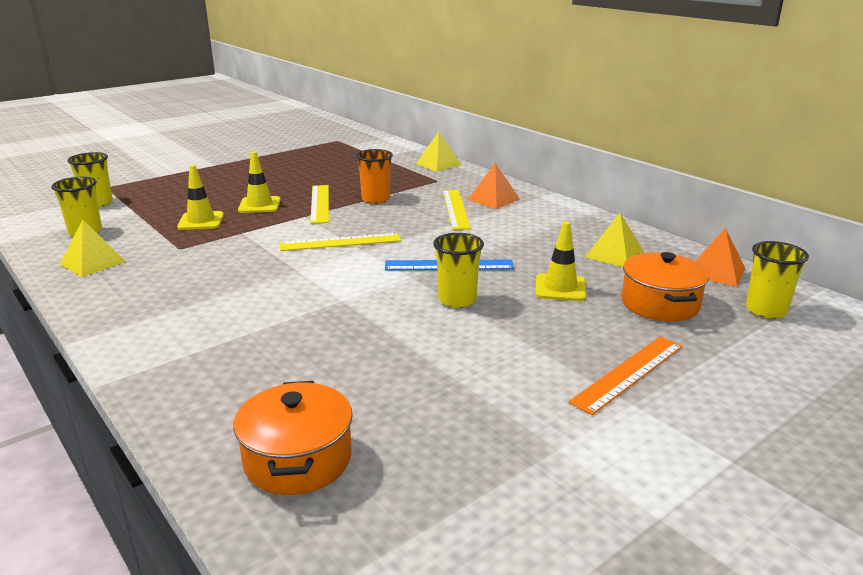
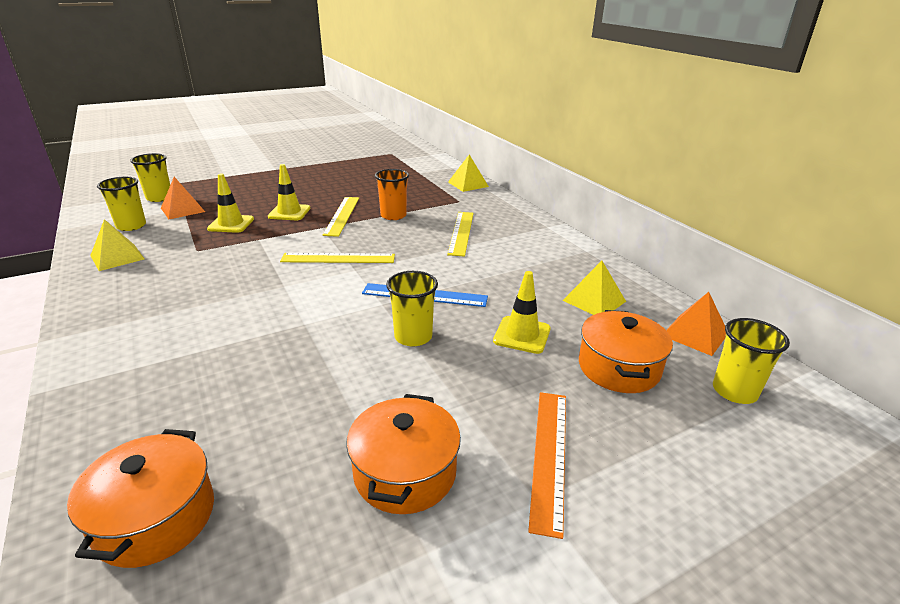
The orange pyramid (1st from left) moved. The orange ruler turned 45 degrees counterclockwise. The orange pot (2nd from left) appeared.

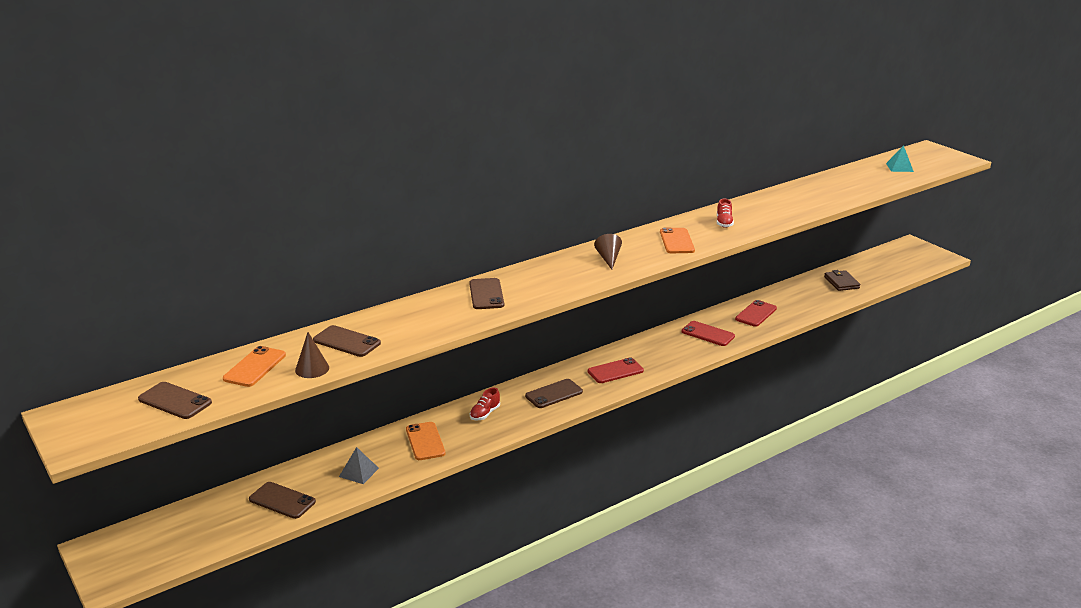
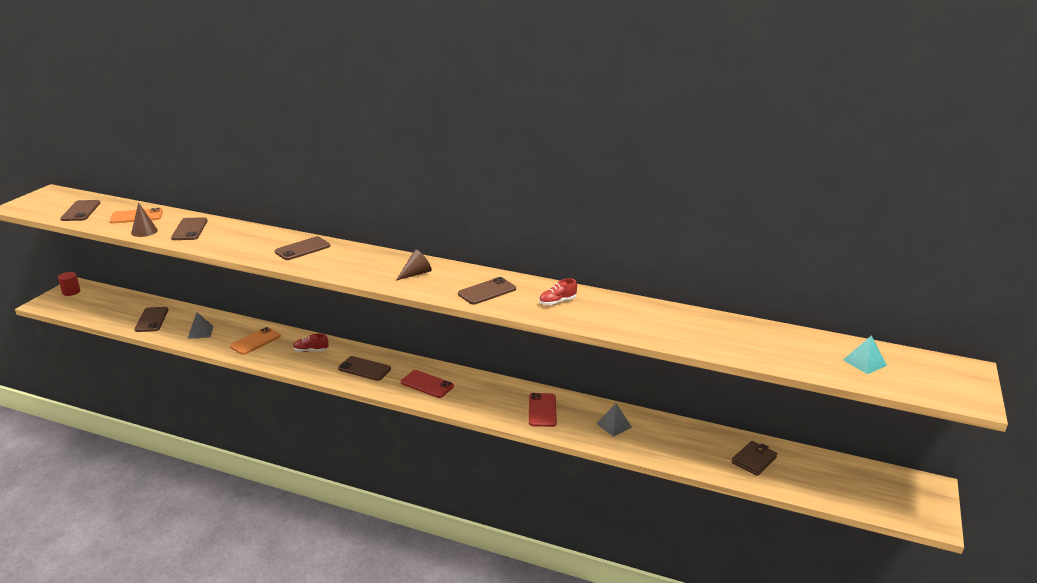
The orange phone (3rd from left) became the brown phone (6th from left). The red phone (3rd from left) was replaced by the grey pyramid (2nd from left). The red cylinder appeared.

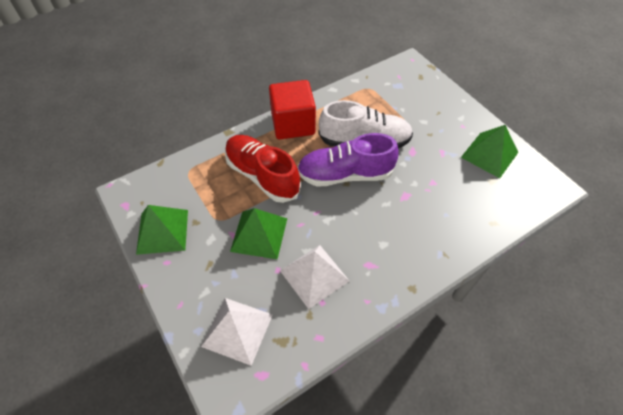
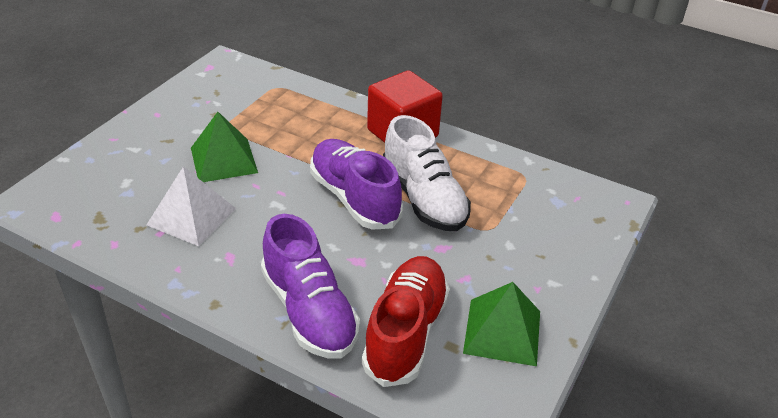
The green pyramid (1st from left) disappeared. The white pyramid (1st from left) disappeared. The red shoe moved. The purple shoe (1st from left) appeared.

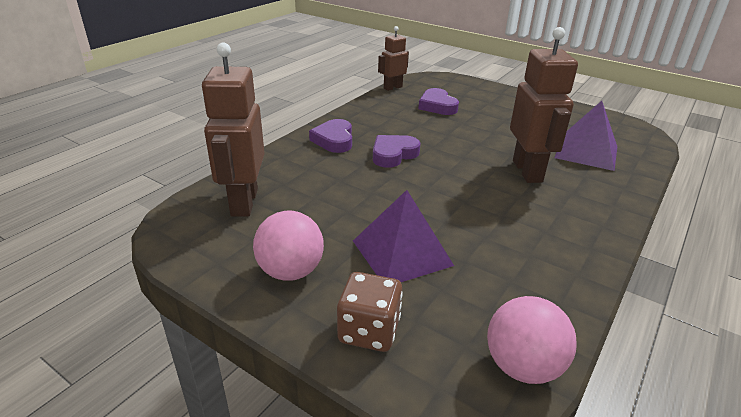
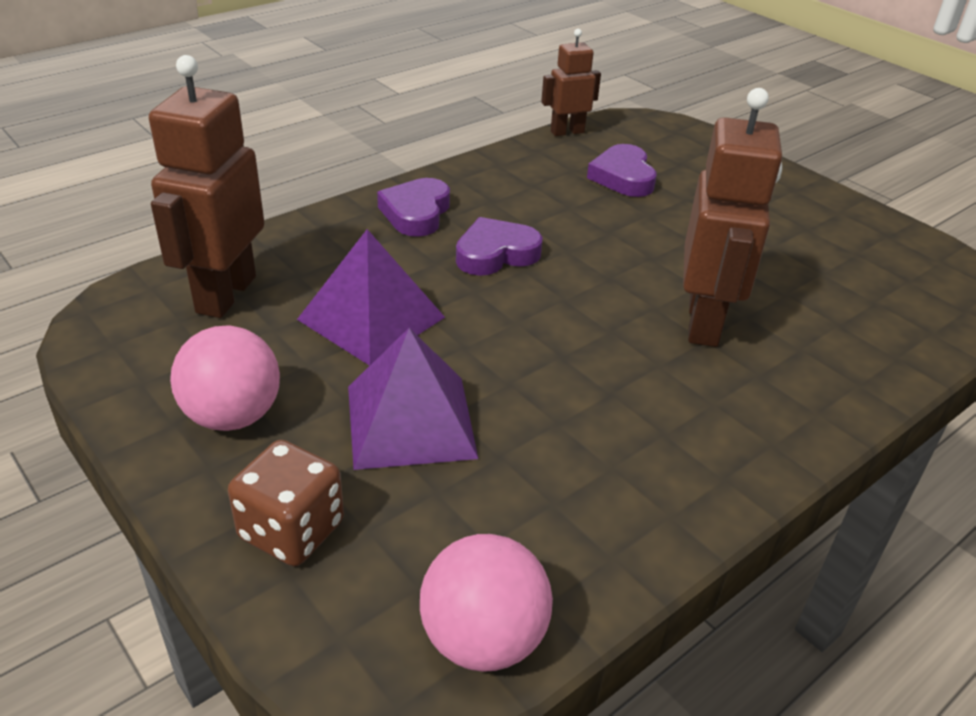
The purple pyramid (2nd from left in the first image) moved.

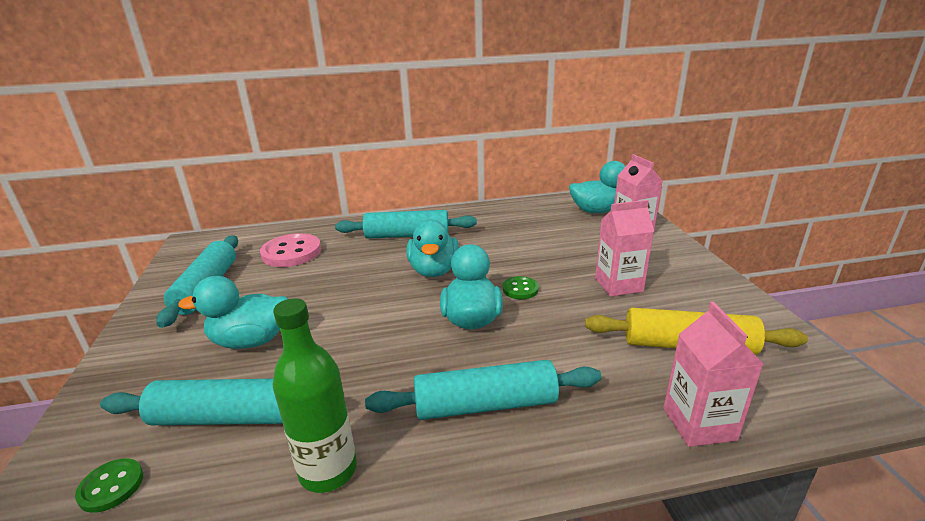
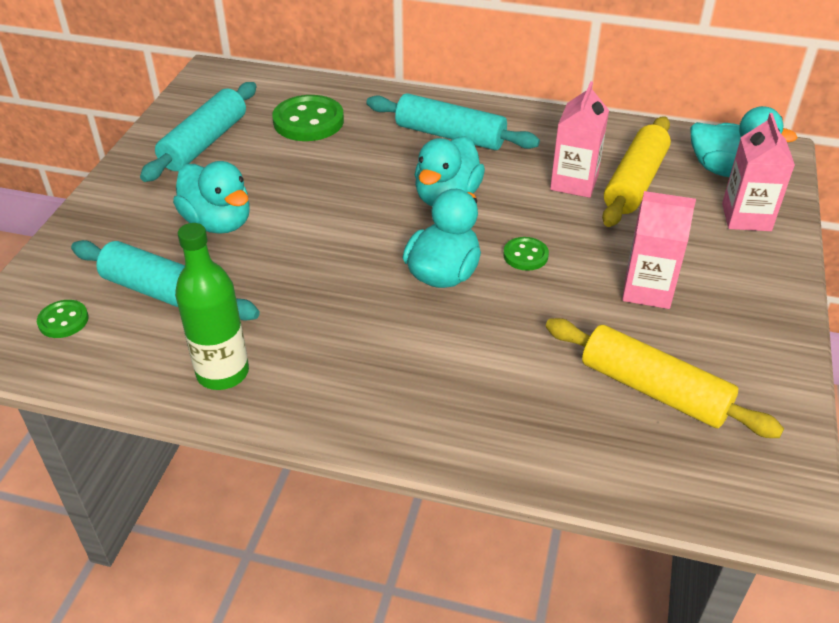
The turquoise duck (1st from left) turned 150 degrees counterclockwise. The pink button became the green button (2nd from left). The turquoise rolling pin (4th from left) disappeared. The pink carton (3rd from left in the first image) moved. The yellow rolling pin (1st from left) appeared.

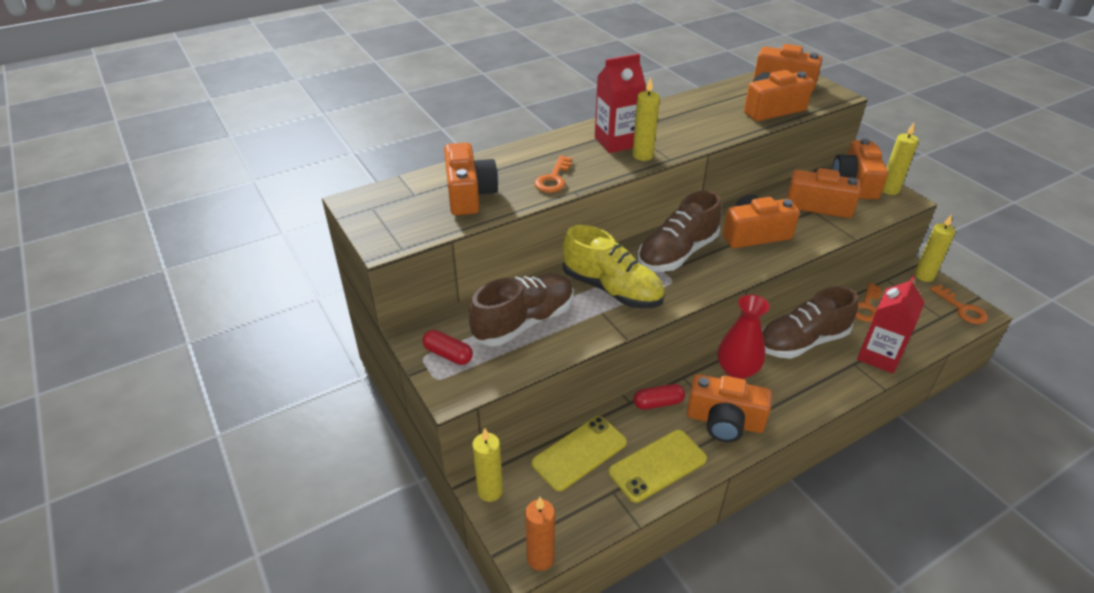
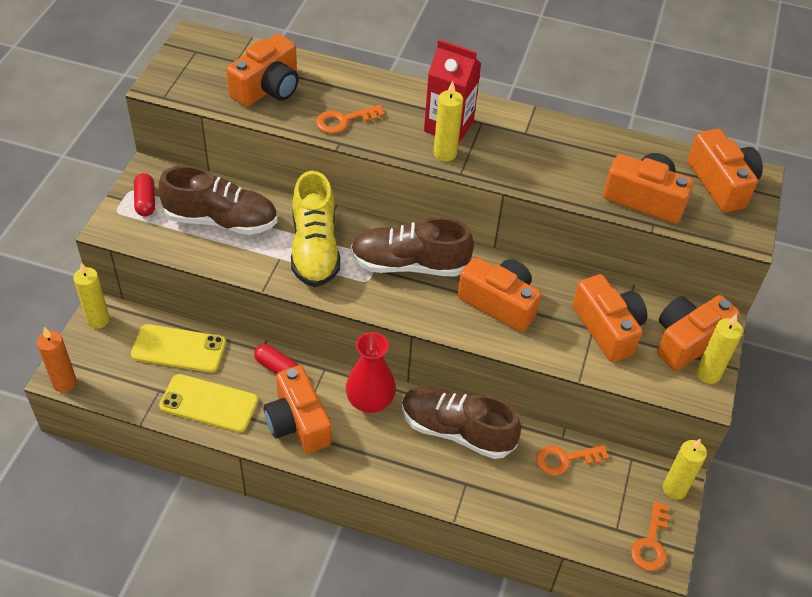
The red carton (2nd from left) disappeared.

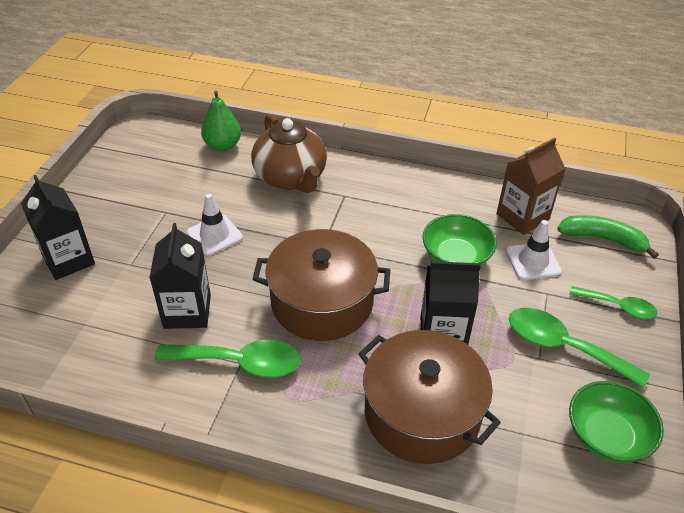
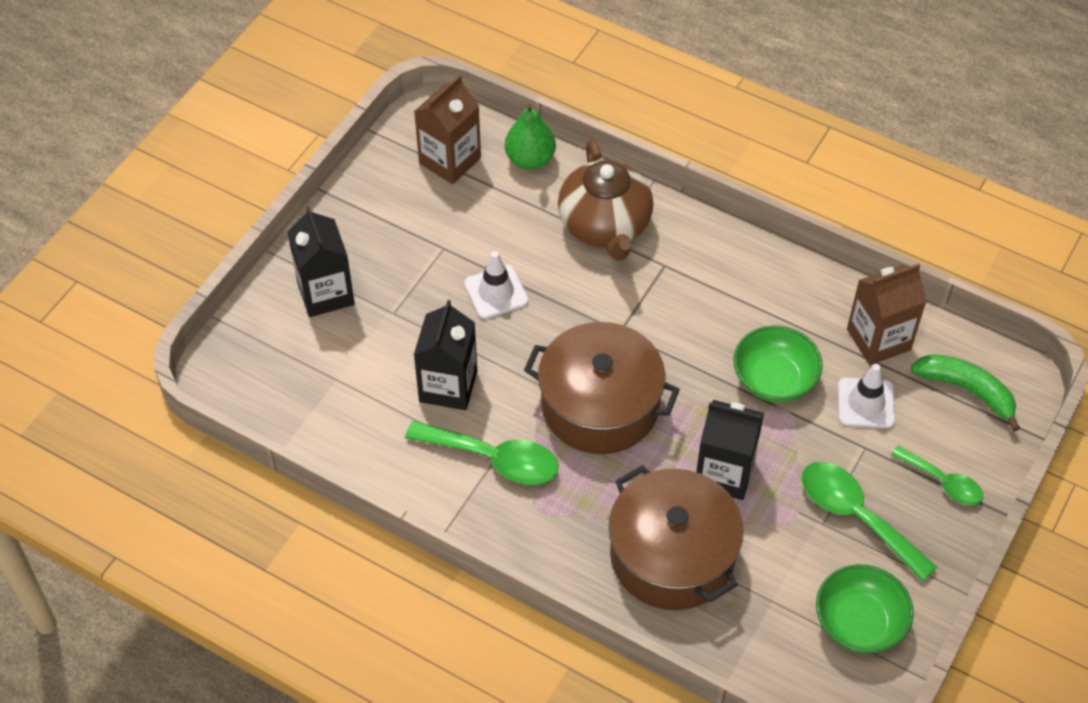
The brown carton (1st from left) appeared.

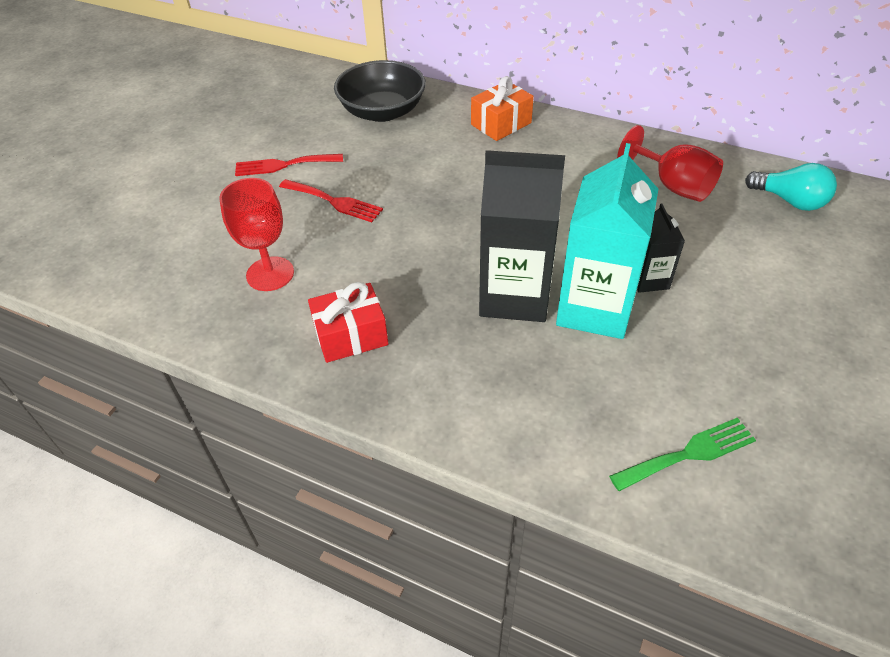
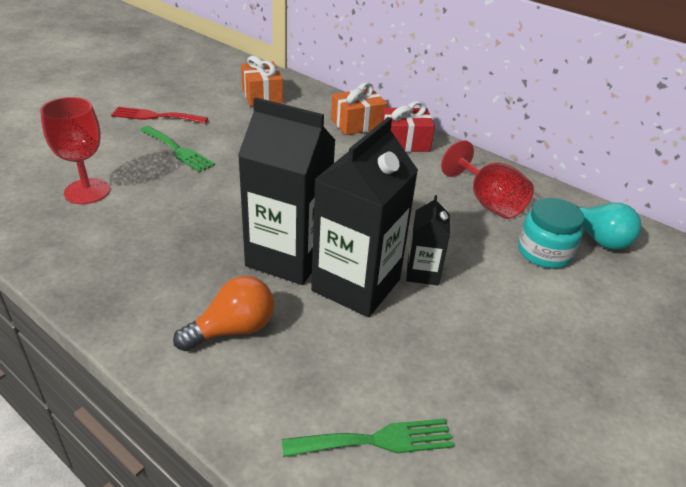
The red fork (2nd from left) became the green fork (1st from left). The red gift moved. The black bowl was replaced by the orange gift (1st from left). The turquoise carton became the black carton (2nd from left). The orange light bulb appeared. The turquoise jar appeared.

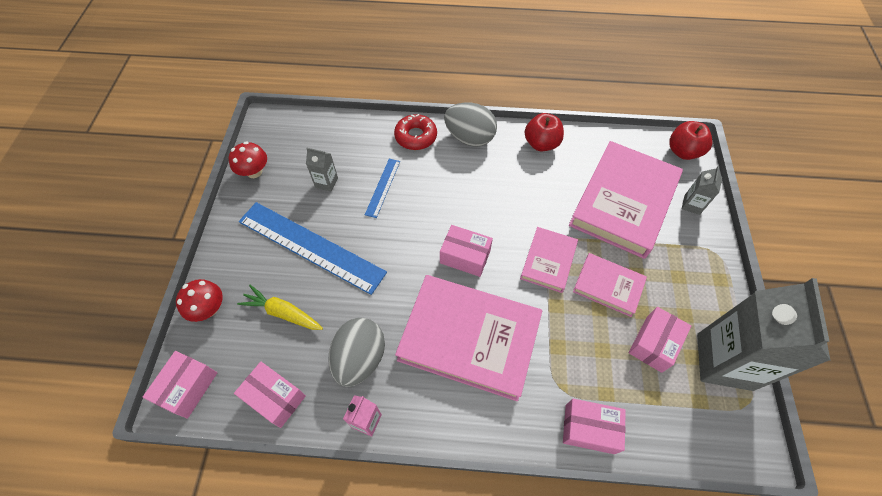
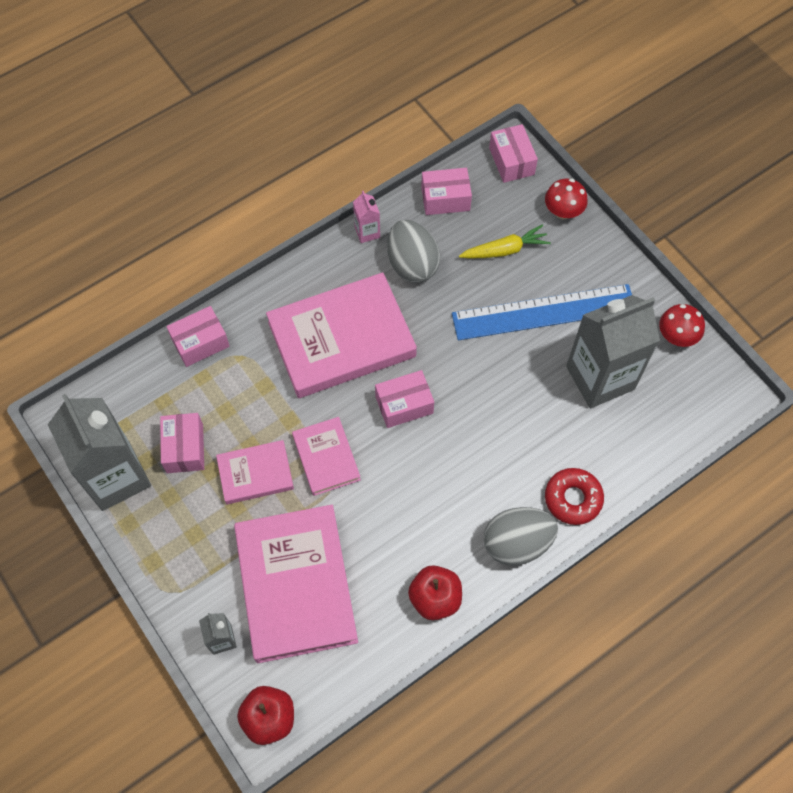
The grey carton (1st from left in the first image) changed to 2.34 times the size. The blue ruler (2nd from left) disappeared.

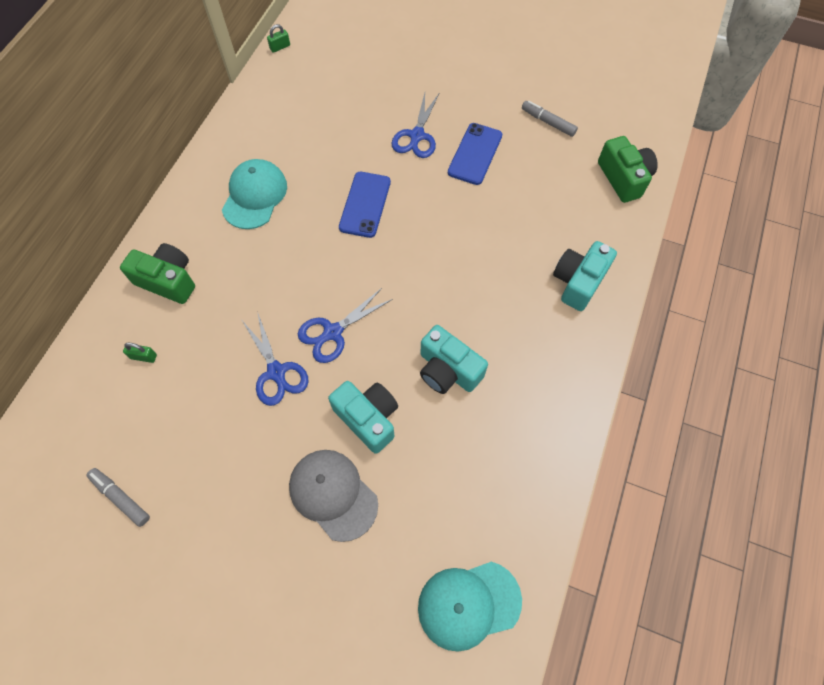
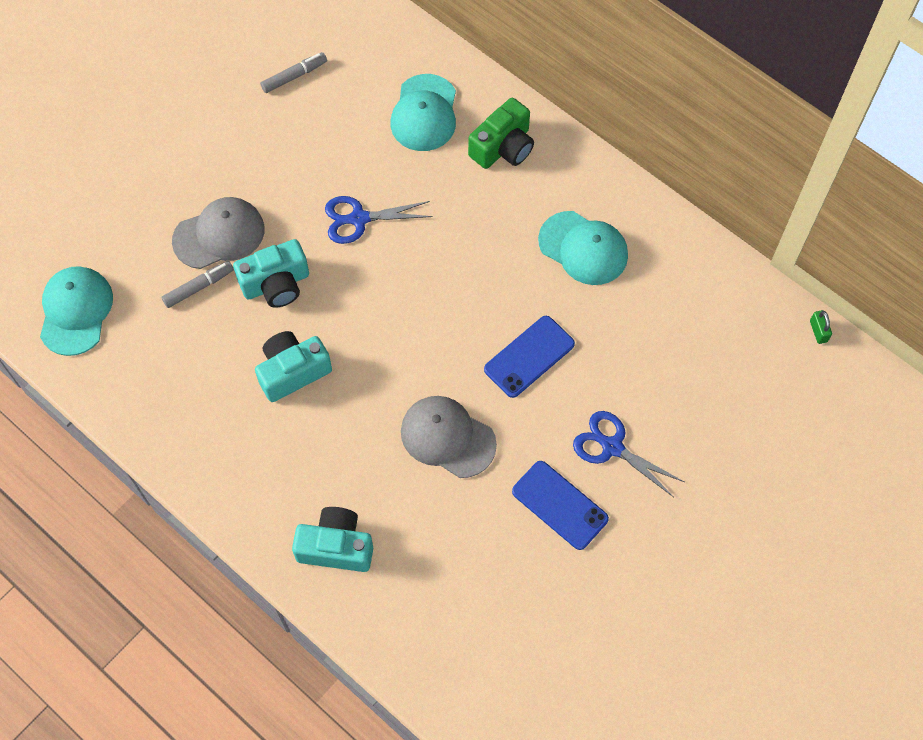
The green padlock (1st from left) was replaced by the turquoise cap (2nd from left). The blue scissors (2nd from left) disappeared. The blue phone (1st from left) turned 75 degrees counterclockwise. The grey marker (2nd from left in the first image) moved. The turquoise camera (3rd from left) turned 45 degrees counterclockwise. The green camera (2nd from left) disappeared. The grey cap (2nd from left) appeared.

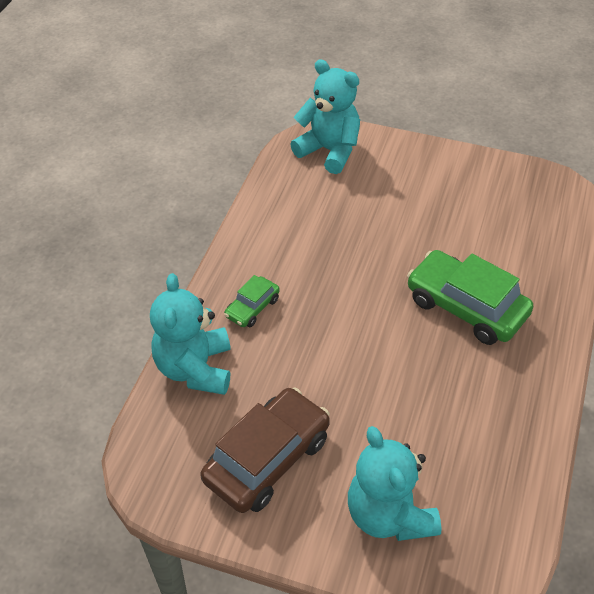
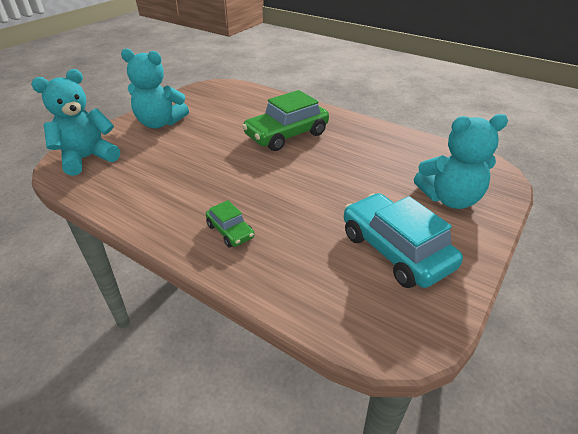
The turquoise teddy bear (1st from left in the first image) moved. The brown car became the turquoise car.

